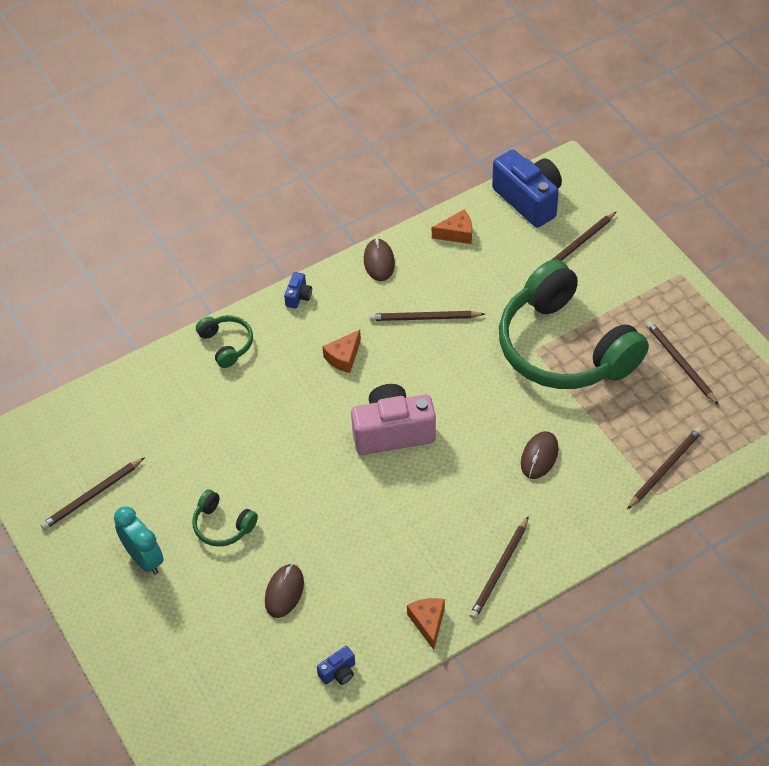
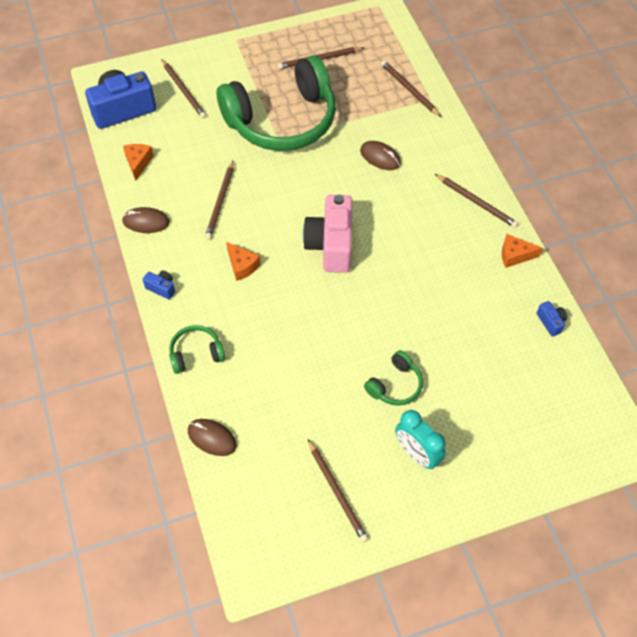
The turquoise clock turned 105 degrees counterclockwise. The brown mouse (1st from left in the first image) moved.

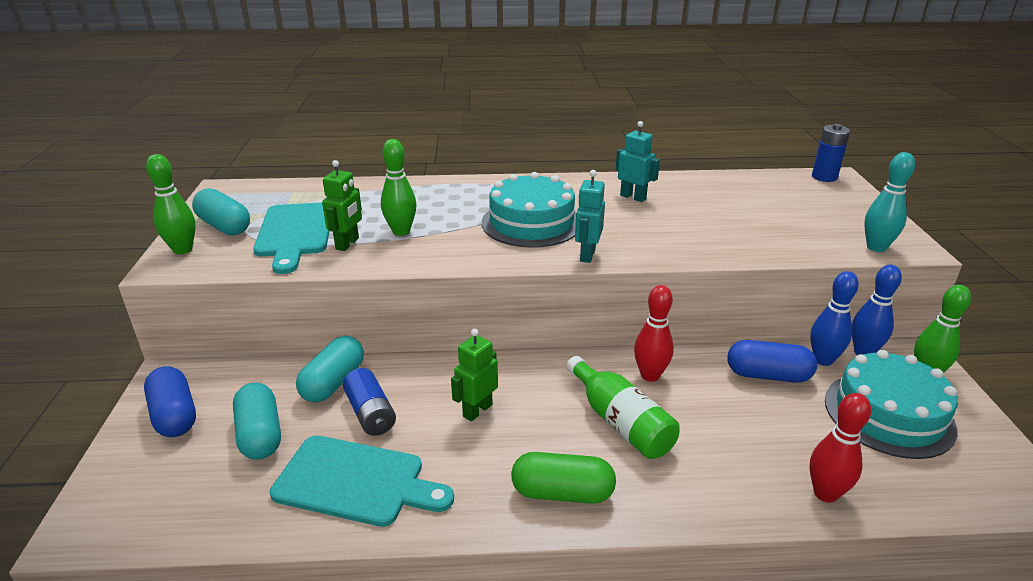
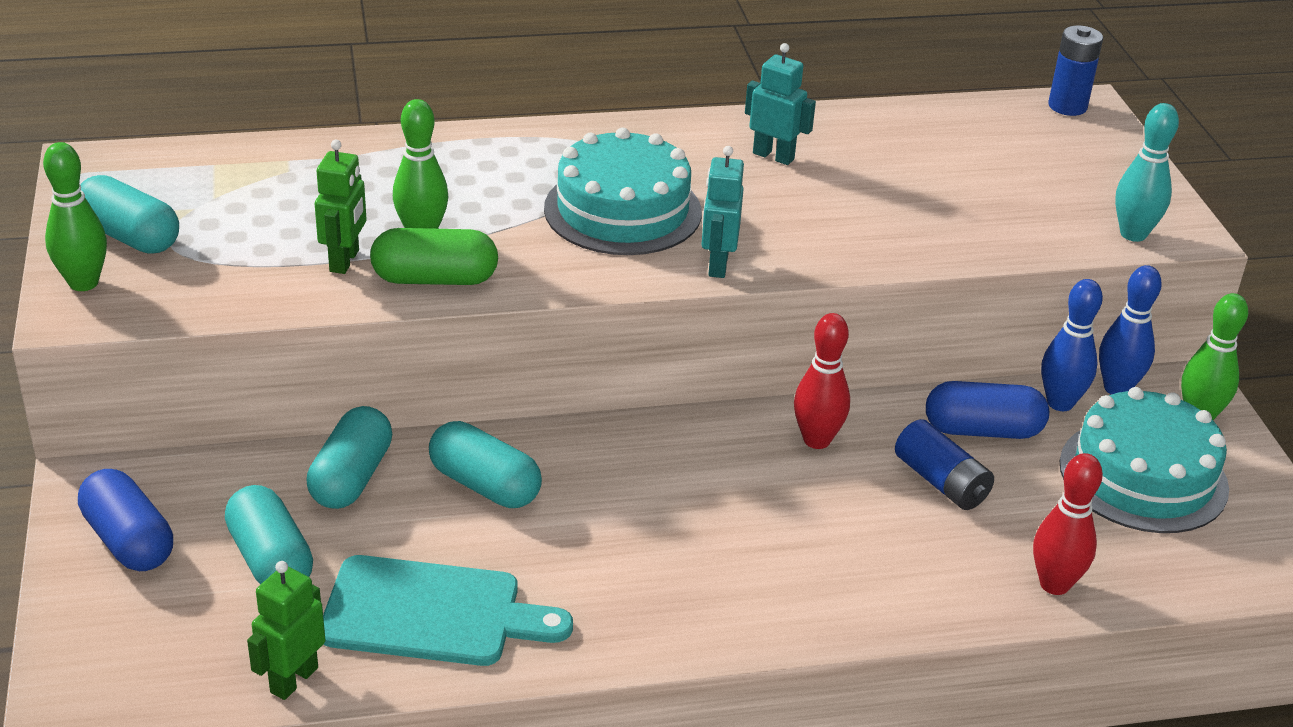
The turquoise cutting board (1st from left) disappeared. The blue battery (1st from left) moved. The green robot (2nd from left in the first image) moved. The green capsule moved. The green bottle disappeared. The turquoise capsule (4th from left) appeared.

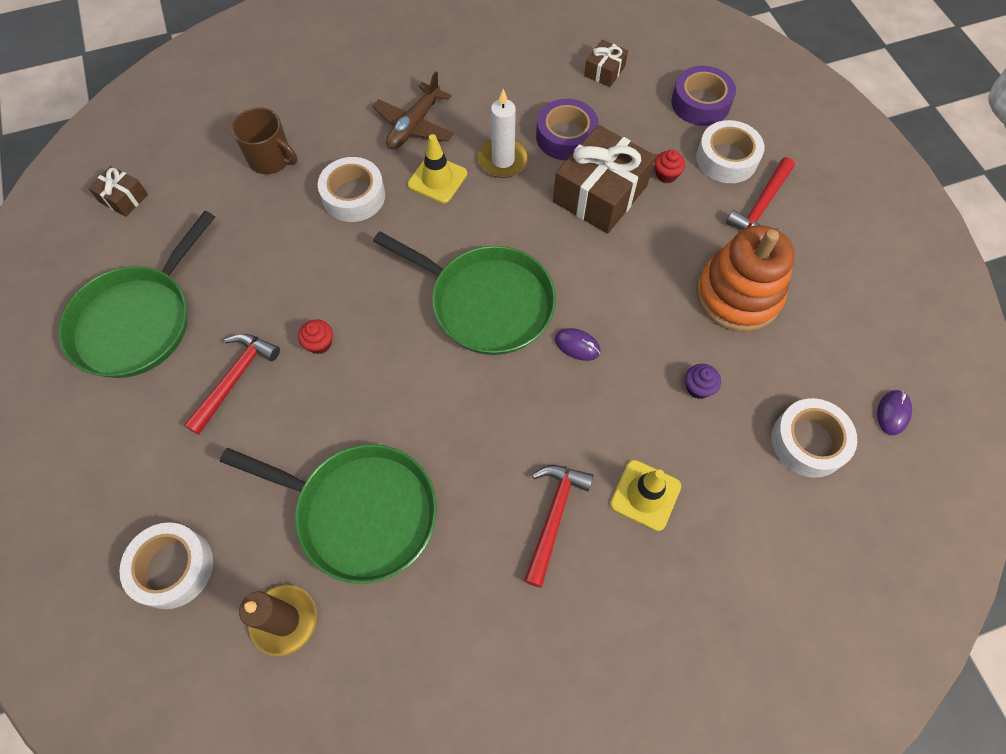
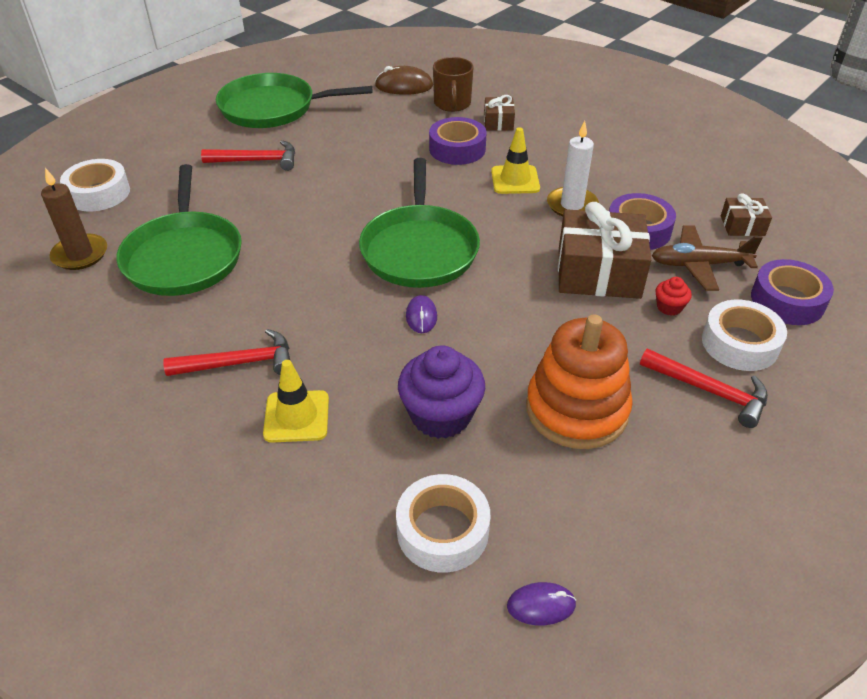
The brown gift (1st from left) moved. The red cupcake (1st from left) disappeared. The white tape (2nd from left) became the purple tape (1st from left). The brown plane moved. The purple cupcake changed to 2.12 times the size. The red hammer (3rd from left) turned 150 degrees counterclockwise. The brown mouse appeared.

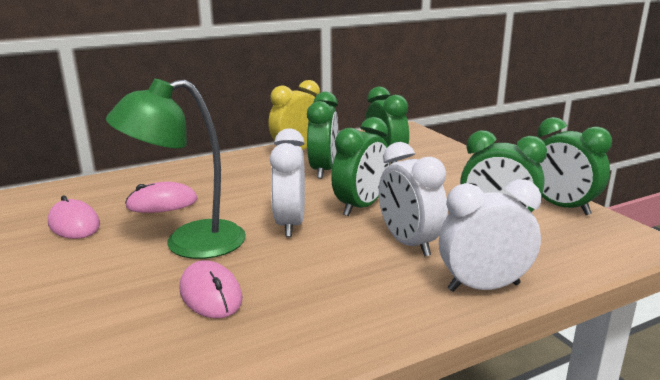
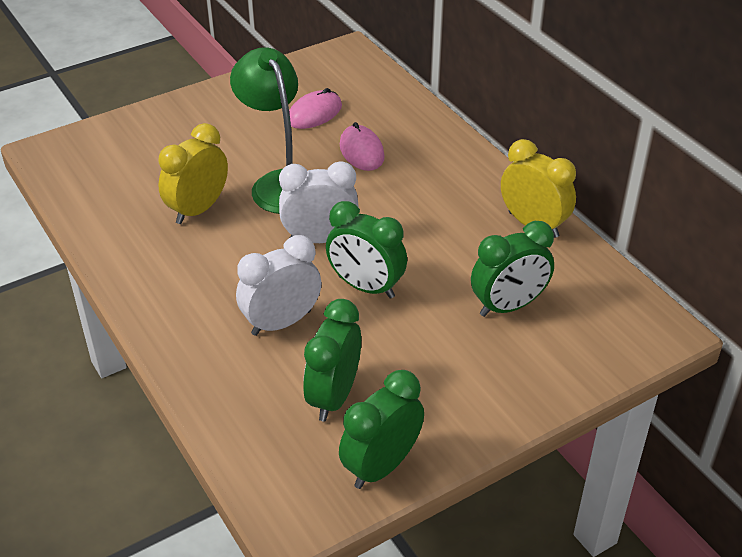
The pink mouse (3rd from left) was replaced by the yellow clock (1st from left). The green clock (1st from left) disappeared. The white clock (3rd from left) disappeared.

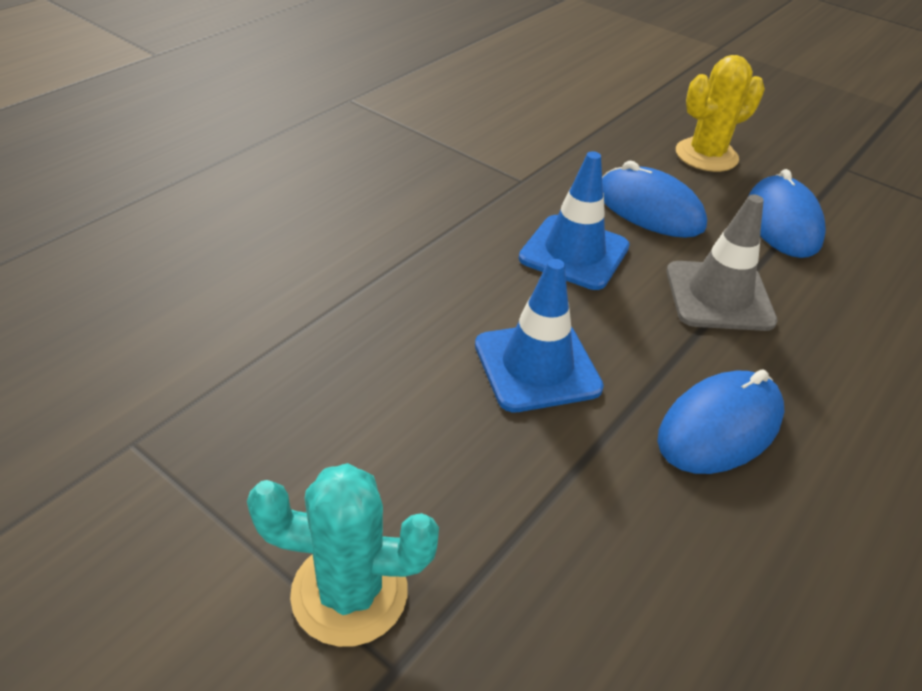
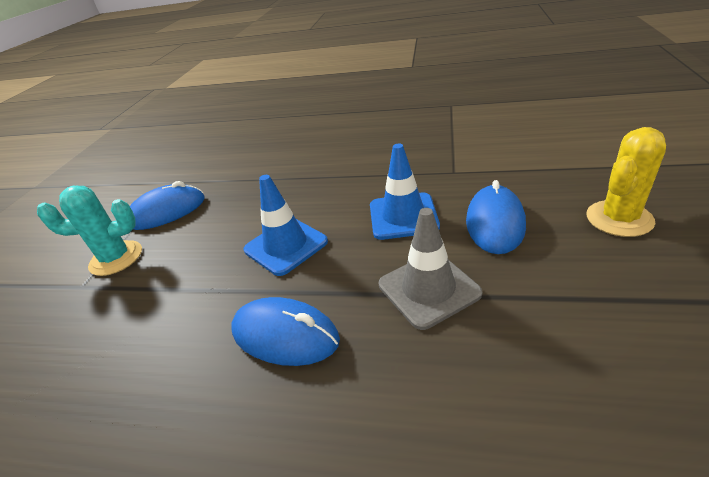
The turquoise cactus turned 75 degrees counterclockwise. The yellow cactus turned 75 degrees counterclockwise. The blue mouse (3rd from left in the first image) moved.

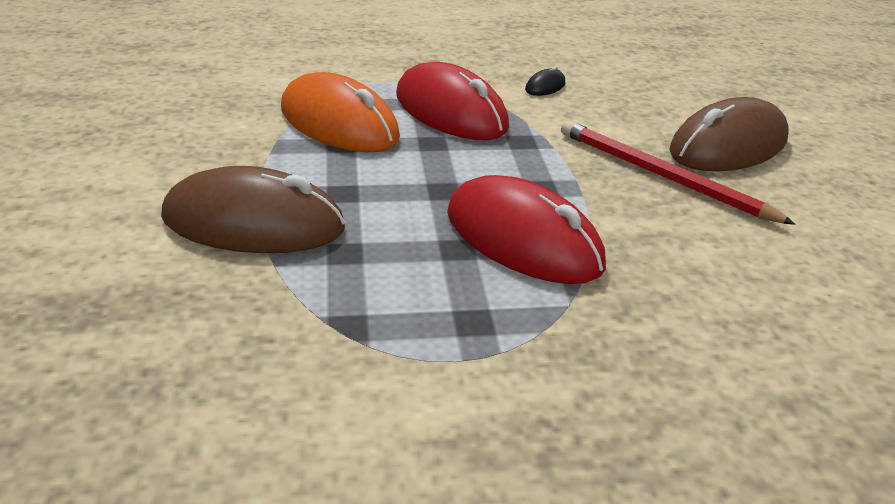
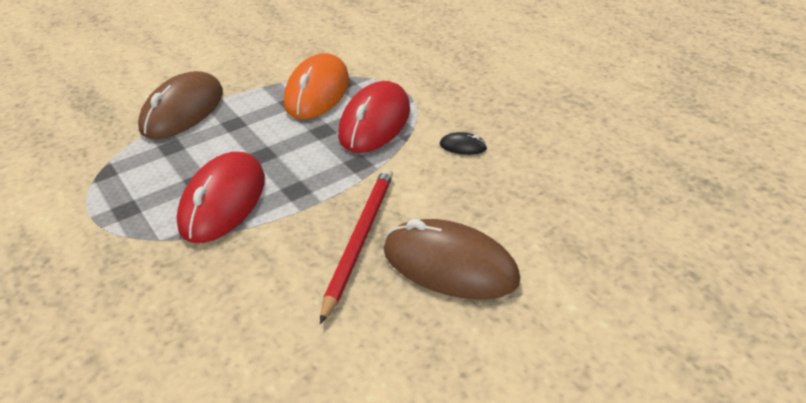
The brown mouse (1st from left) turned 45 degrees clockwise.

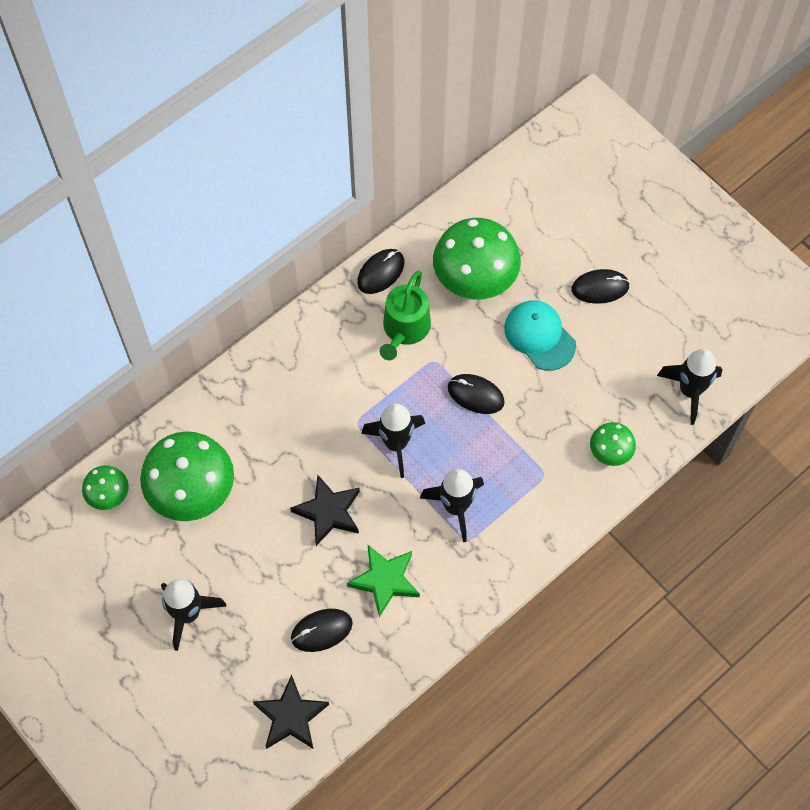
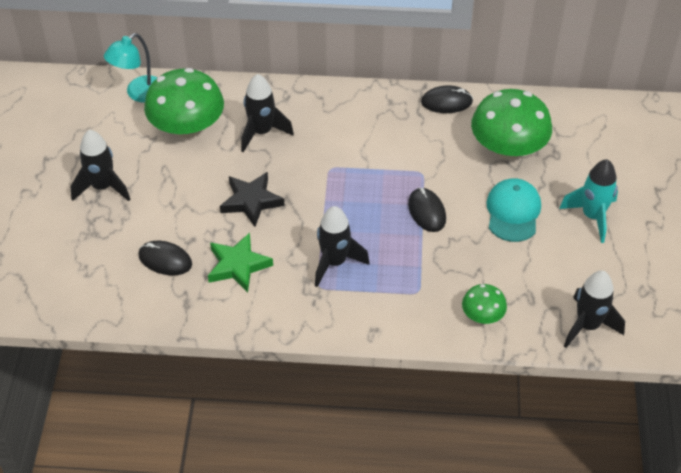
The green mushroom (1st from left) was replaced by the turquoise lamp. The black star (1st from left) disappeared. The black rocket (2nd from left) moved. The green watering can disappeared. The black mouse (4th from left) was replaced by the turquoise rocket.

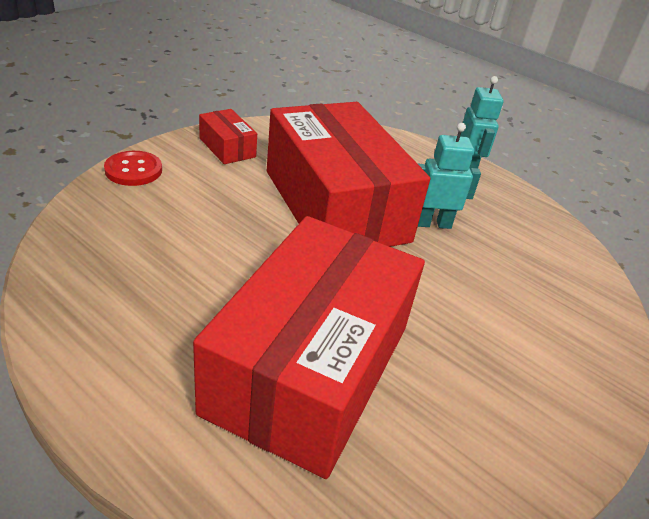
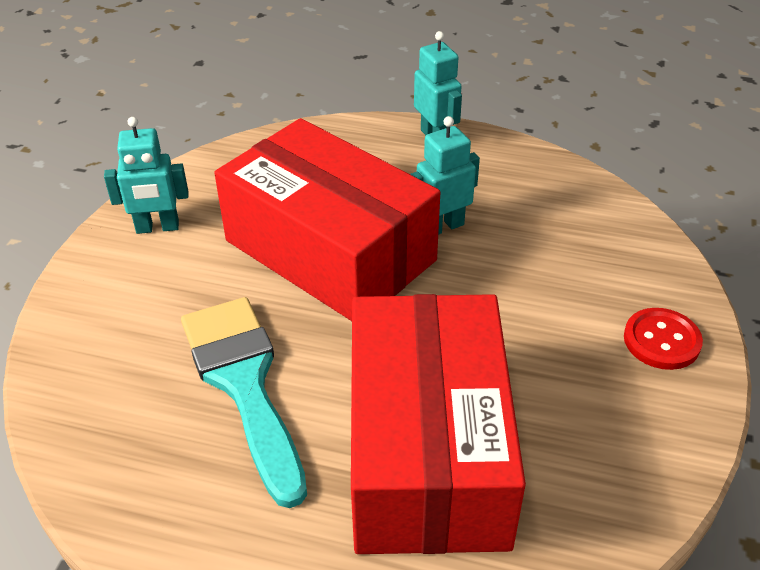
The red button moved. The red box (1st from left) was replaced by the turquoise robot (1st from left). The turquoise brush appeared.

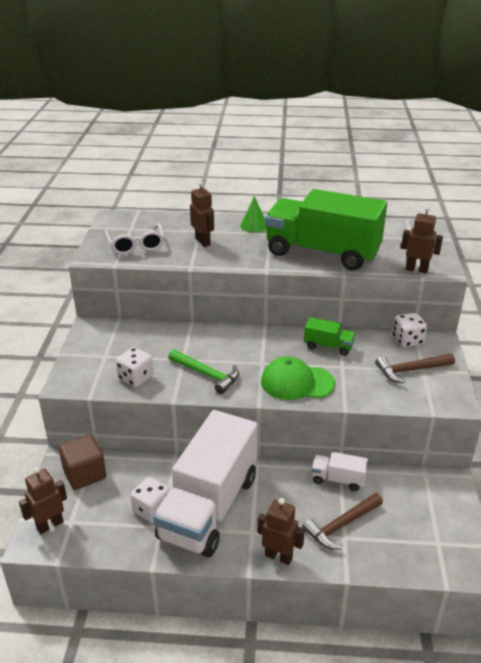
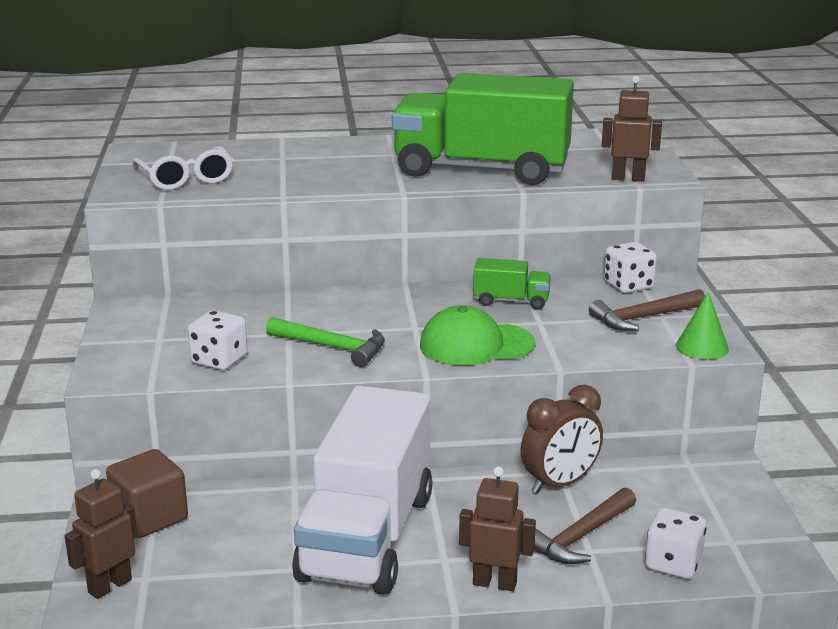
The white dice (2nd from left in the first image) moved. The brown robot (2nd from left) disappeared. The green cone moved. The white truck (2nd from left) was replaced by the brown clock.

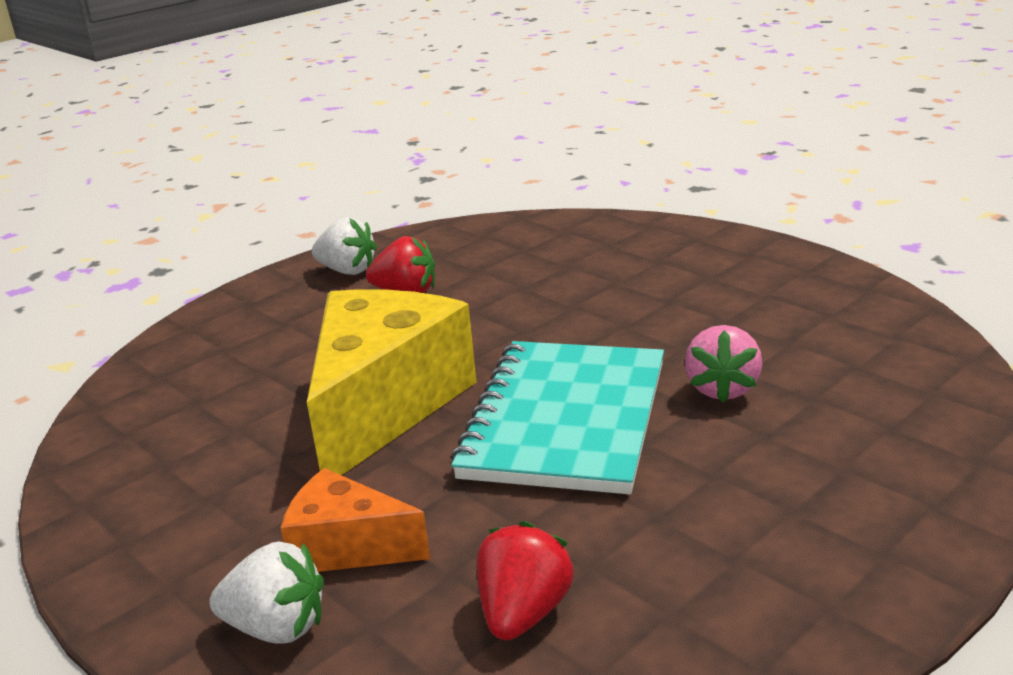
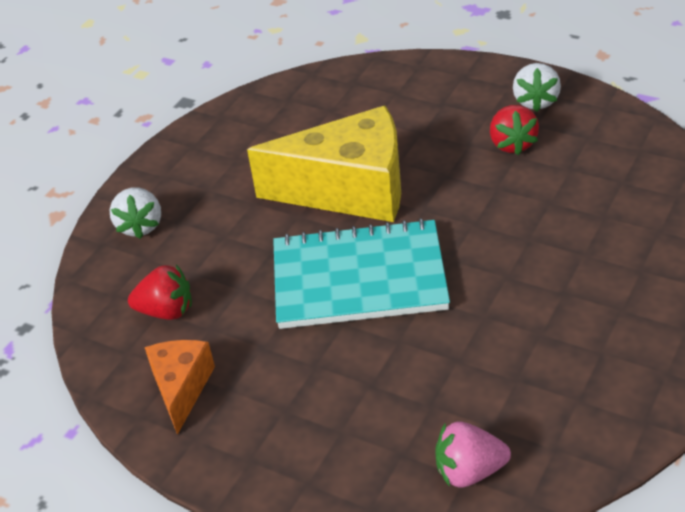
The orange cheese moved. The pink strawberry moved.

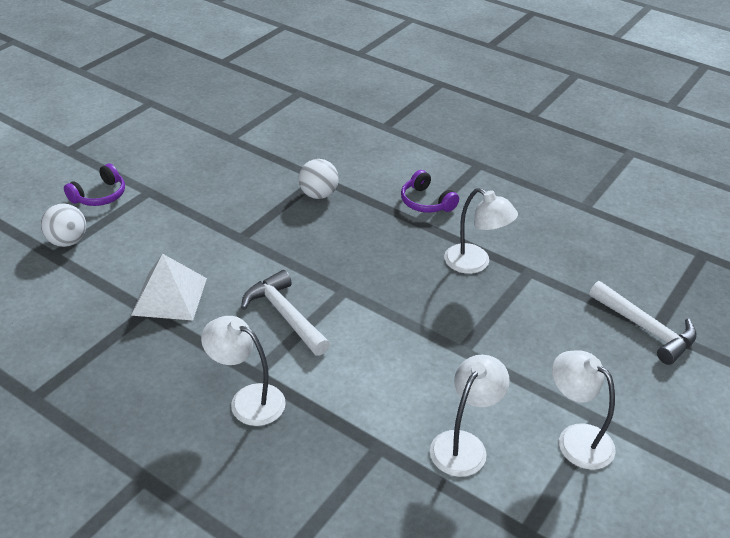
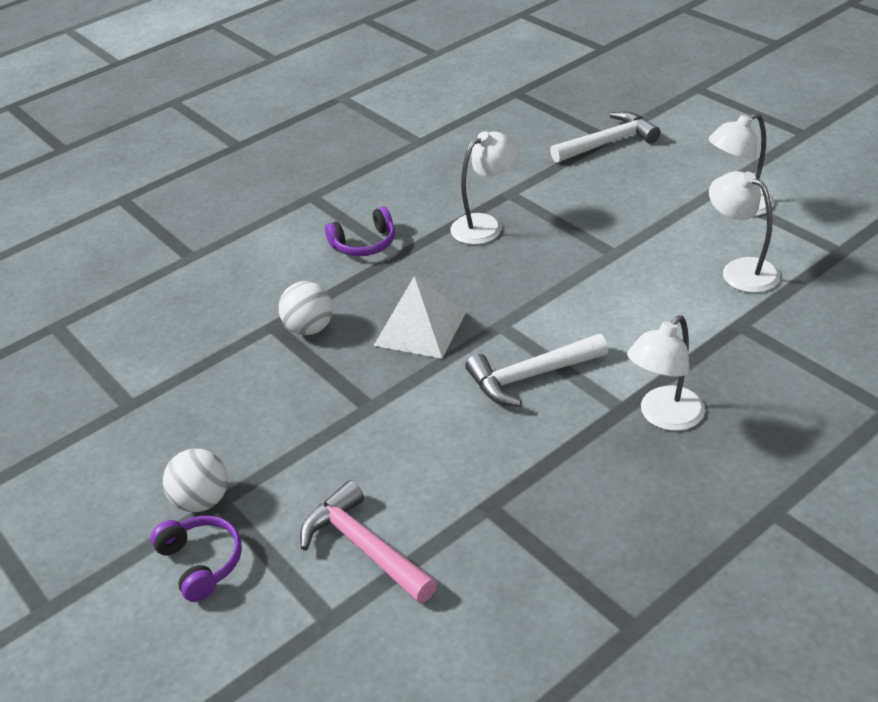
The white ball (1st from left) moved. The white pyramid moved. The pink hammer appeared.

